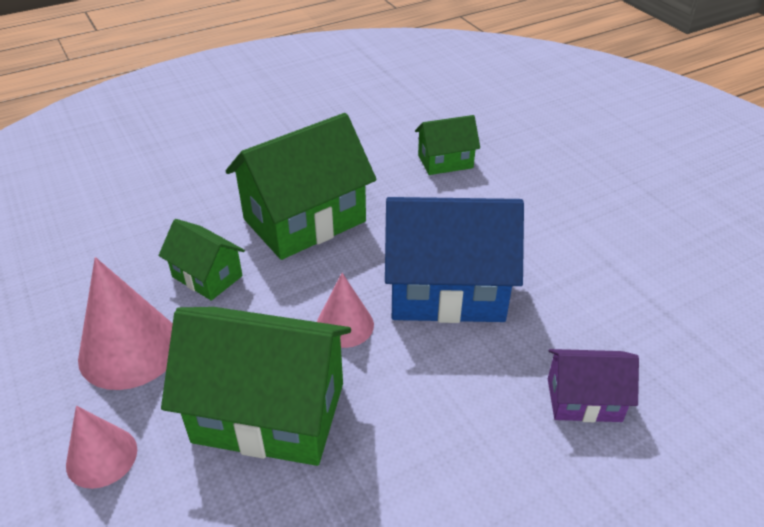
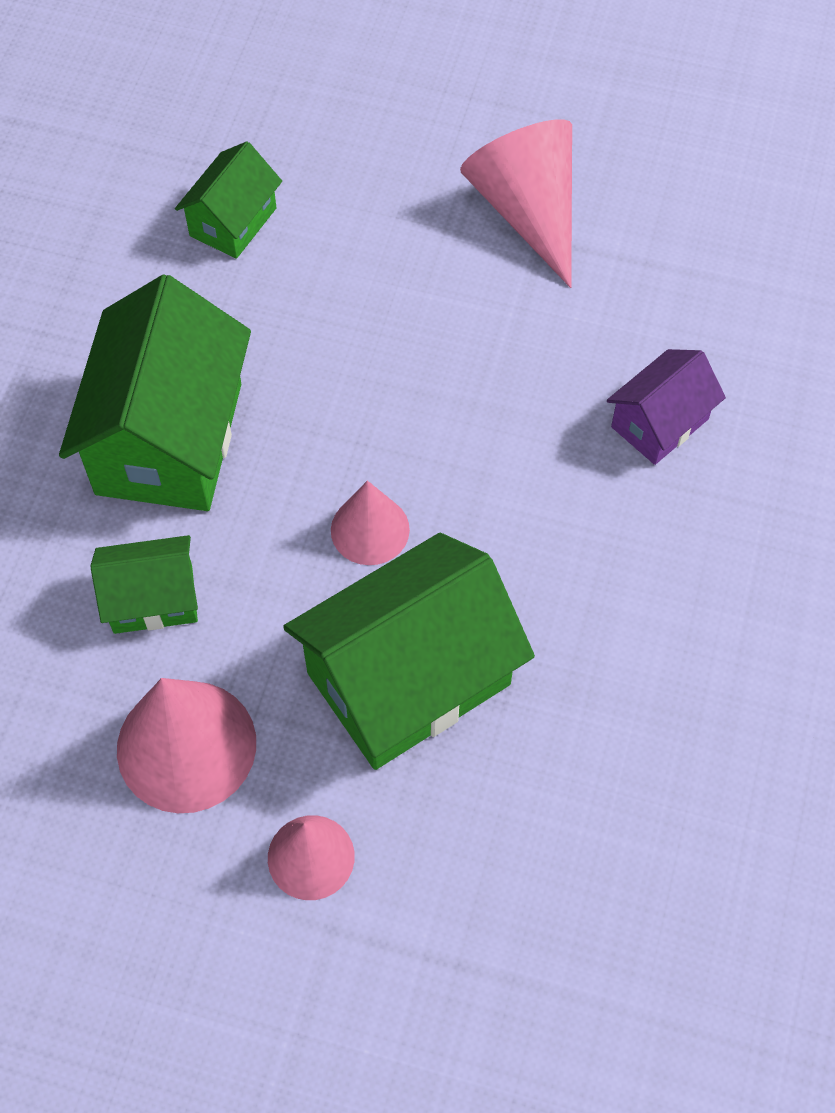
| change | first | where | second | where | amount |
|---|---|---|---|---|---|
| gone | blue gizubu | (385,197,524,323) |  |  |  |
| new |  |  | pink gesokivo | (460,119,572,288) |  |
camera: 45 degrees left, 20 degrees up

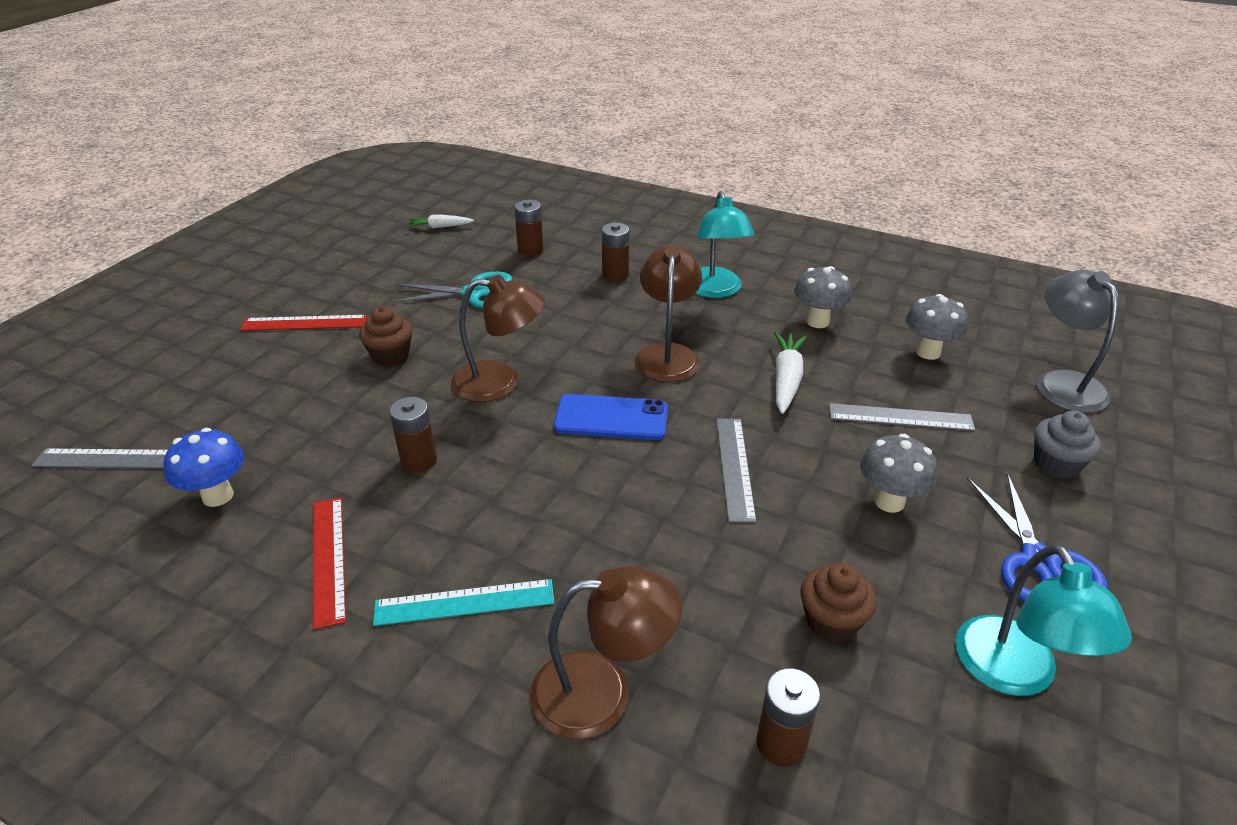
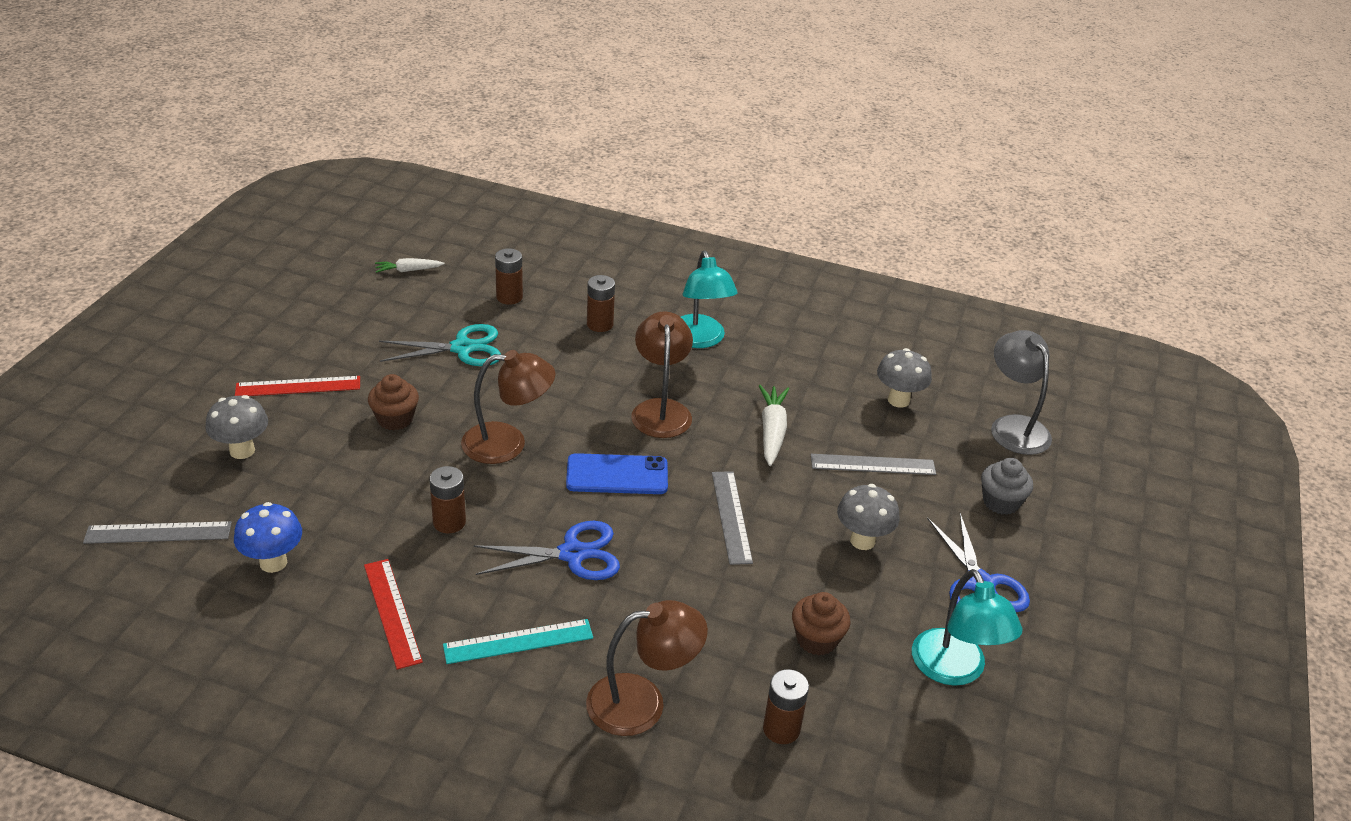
| change | first | where | second | where | amount |
|---|---|---|---|---|---|
| shifted | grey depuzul | (794,266,852,328) |  | (205,395,268,459) |  |
| new |  |  | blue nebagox | (473,521,620,580) |  |
camera: 10 degrees left, 0 degrees up

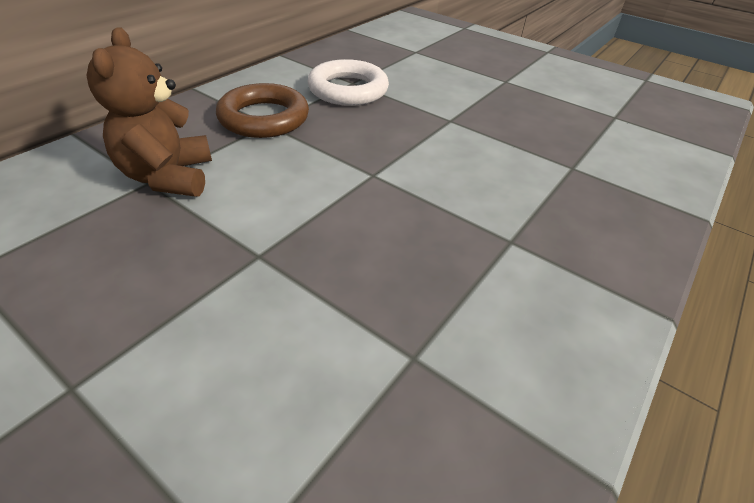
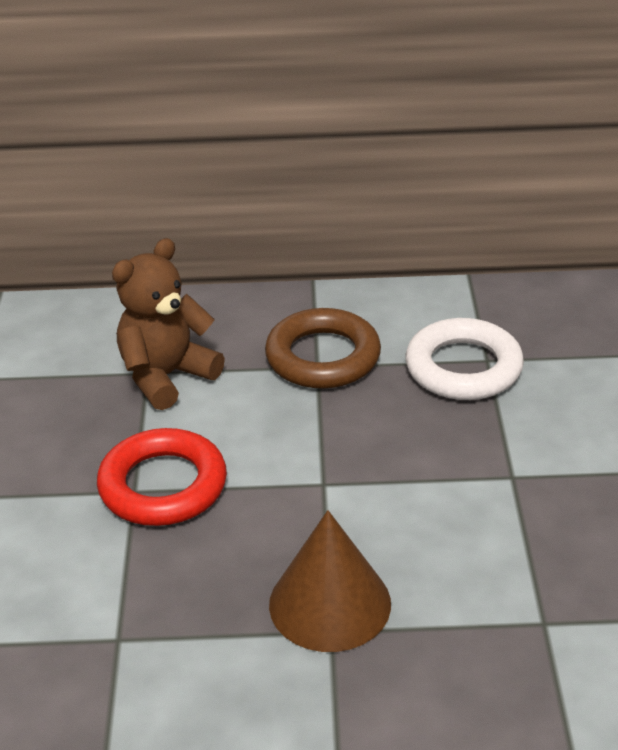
| change | first | where | second | where | amount |
|---|---|---|---|---|---|
| new |  |  | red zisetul | (97,428,227,526) |  |
| new |  |  | brown gesokivo | (269,510,391,652) |  |
camera: 55 degrees right, 5 degrees down

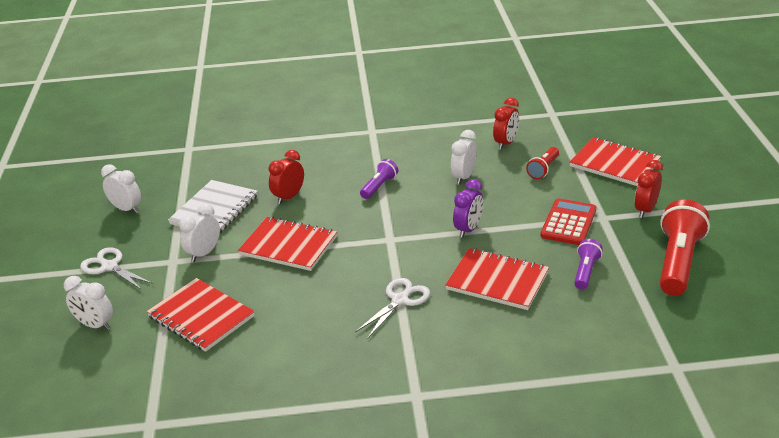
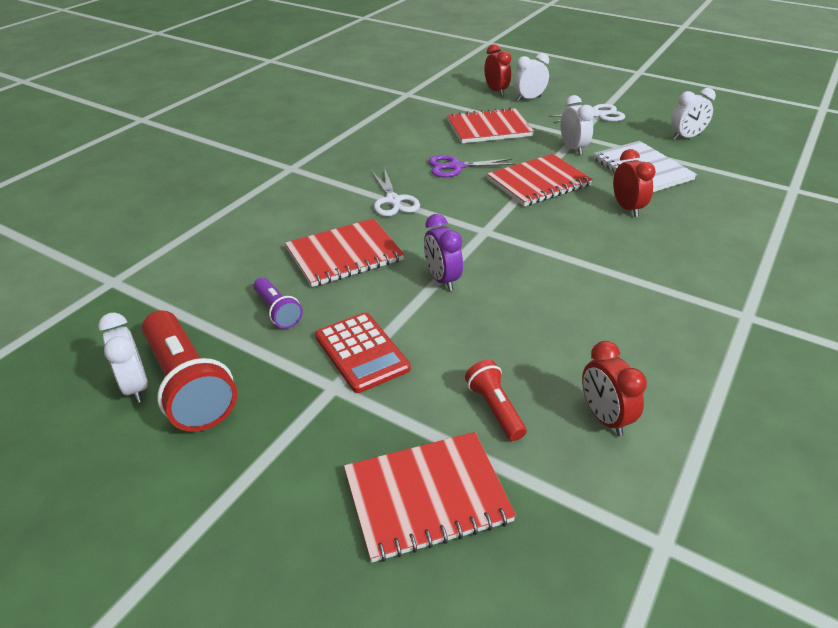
| change | first | where | second | where | amount |
|---|---|---|---|---|---|
| shifted | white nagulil | (451,130,477,185) |  | (98,313,148,403) |  |
| gone | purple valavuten | (360,159,398,199) |  |  |  |
| shifted | red nagulil | (634,160,663,218) |  | (485,44,511,96) |  |
| new |  |  | purple nebagox | (429,155,516,177) |  |
camera: 125 degrees right, 5 degrees up

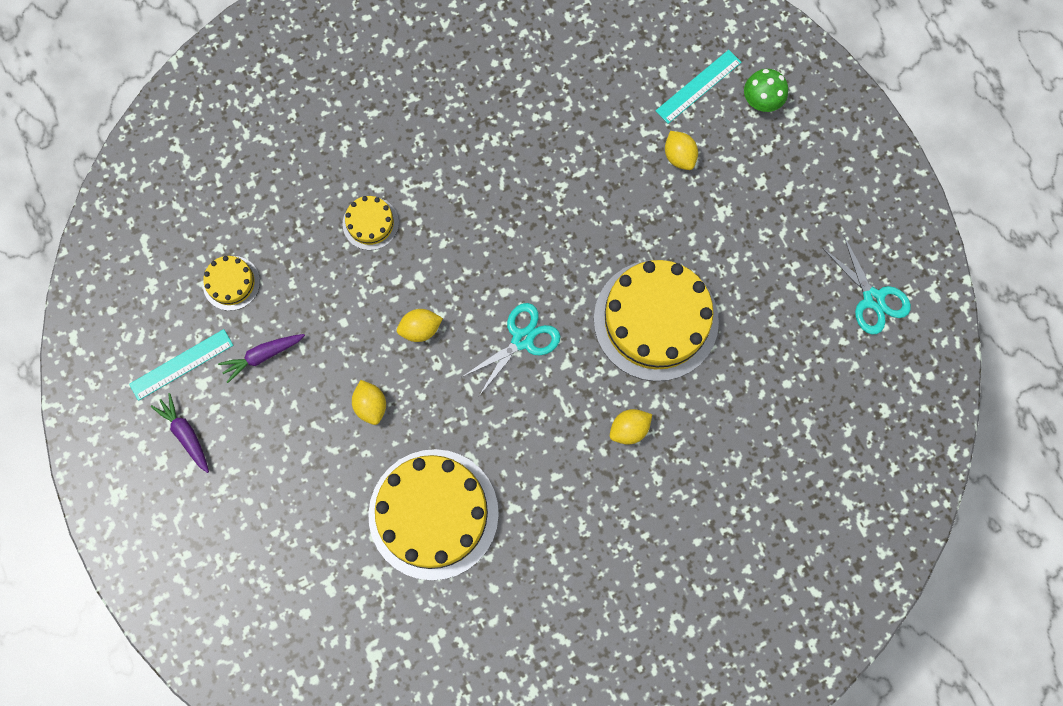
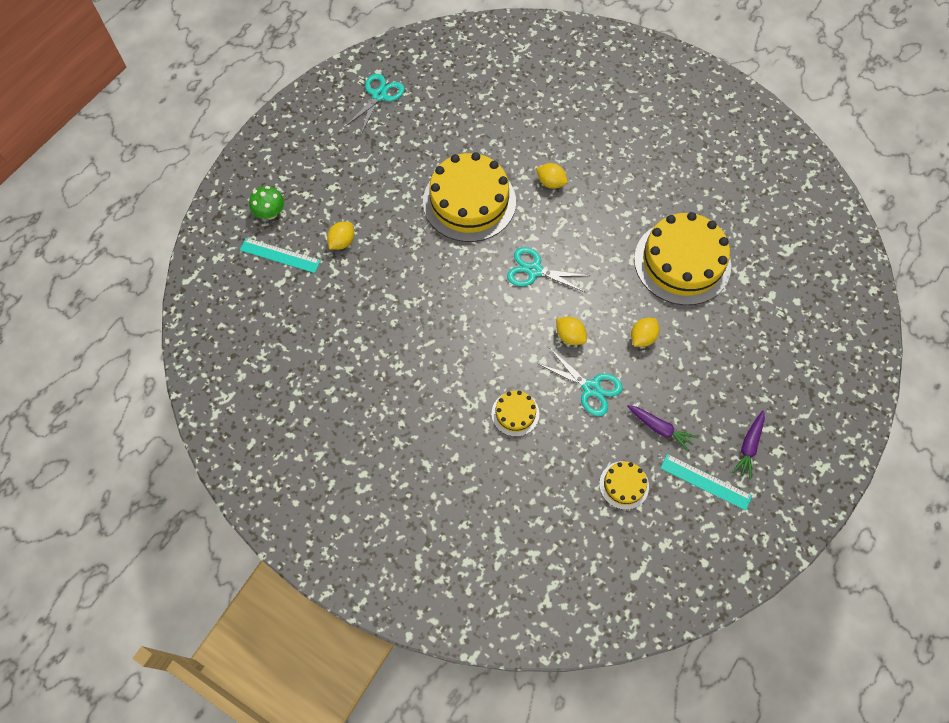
| change | first | where | second | where | amount |
|---|---|---|---|---|---|
| new |  |  | turquoise nebagox | (538,349,623,416) |  |
camera: 120 degrees left, 10 degrees down

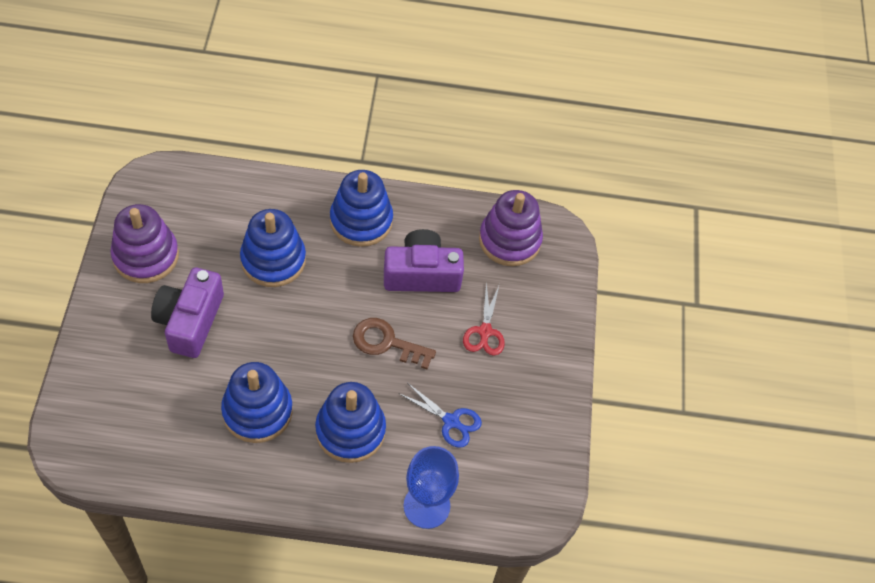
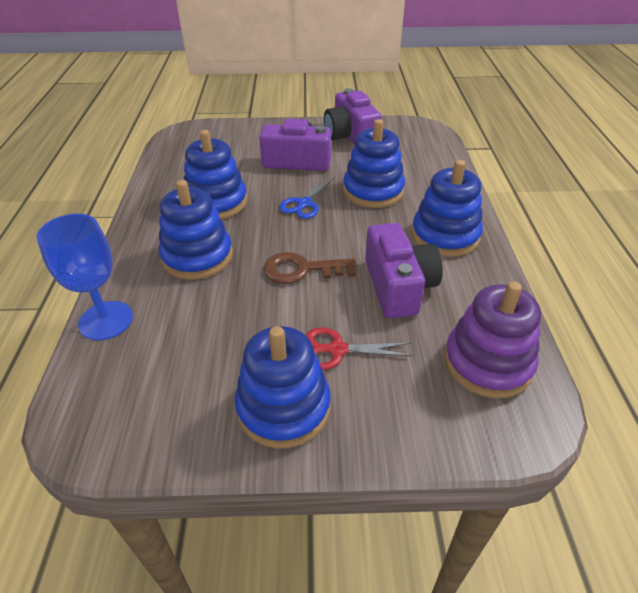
| change | first | where | second | where | amount |
|---|---|---|---|---|---|
| swapped | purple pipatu | (110,204,179,283) | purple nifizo | (324,88,382,145) |  |
| rotated | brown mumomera | (353,318,436,369) |  | (263,252,356,284) | 105 degrees counterclockwise |
| shifted | blue nebagox | (399,383,482,448) |  | (279,176,334,219) |  |
| new |  |  | blue pipatu | (235,326,331,448) |  |
camera: 90 degrees right, 15 degrees down

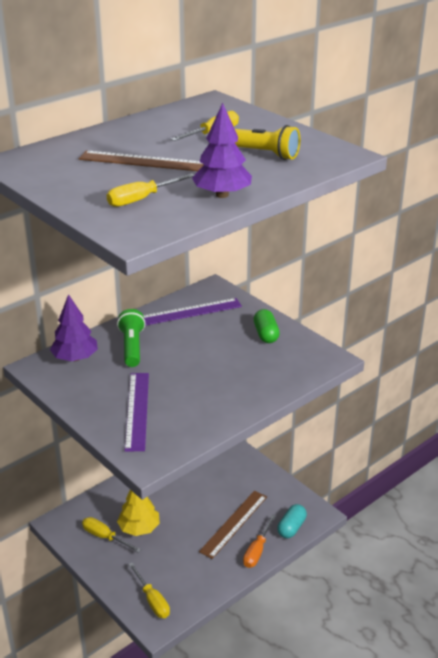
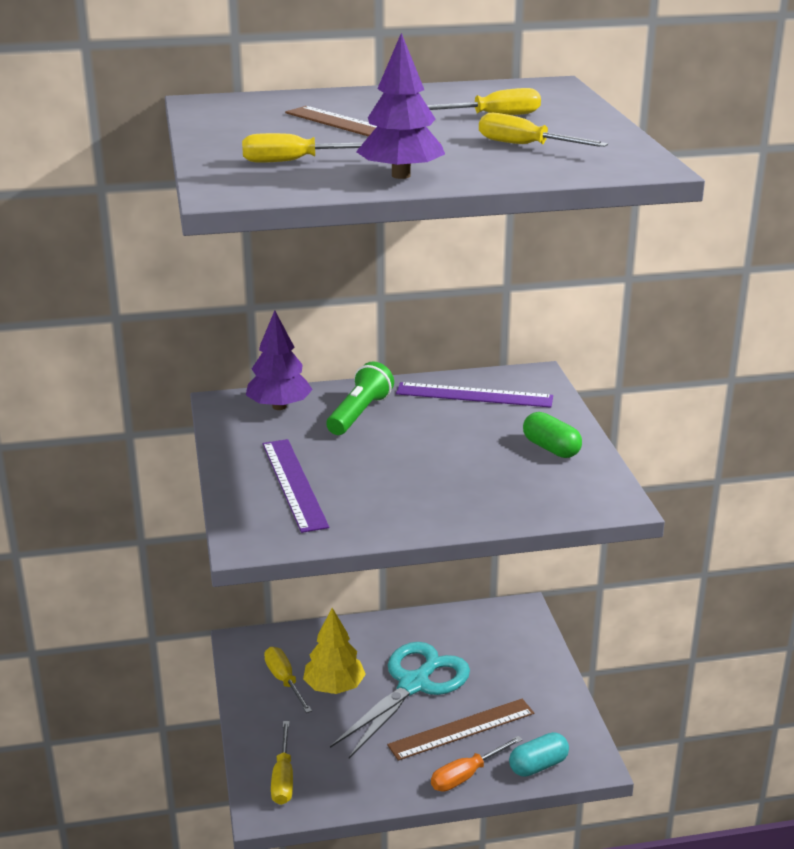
| change | first | where | second | where | amount |
|---|---|---|---|---|---|
| swapped | yellow valavuten | (235,125,300,160) | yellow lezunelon | (479,113,608,147) |  |
| rotated | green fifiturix | (254,309,280,343) |  | (523,412,582,458) | 60 degrees counterclockwise |
| rotated | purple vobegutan | (124,373,149,452) |  | (263,439,329,533) | 45 degrees counterclockwise |
| new |  |  | turquoise nebagox | (330,642,470,759) |  |
camera: 30 degrees right, 5 degrees down

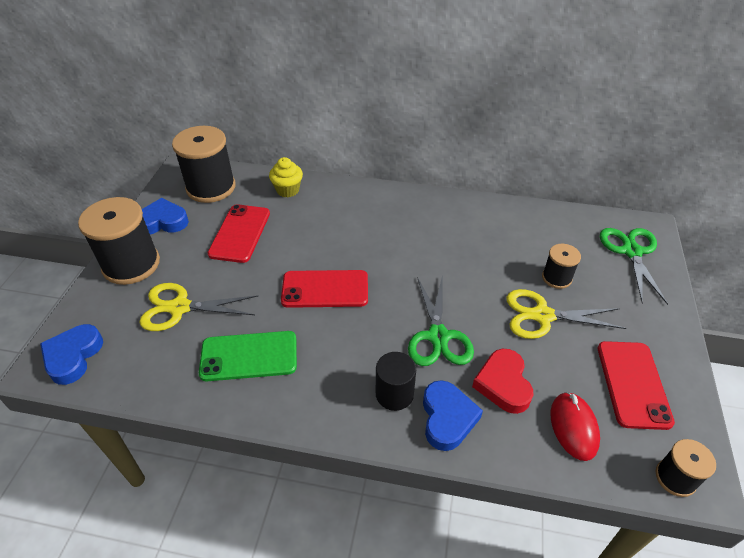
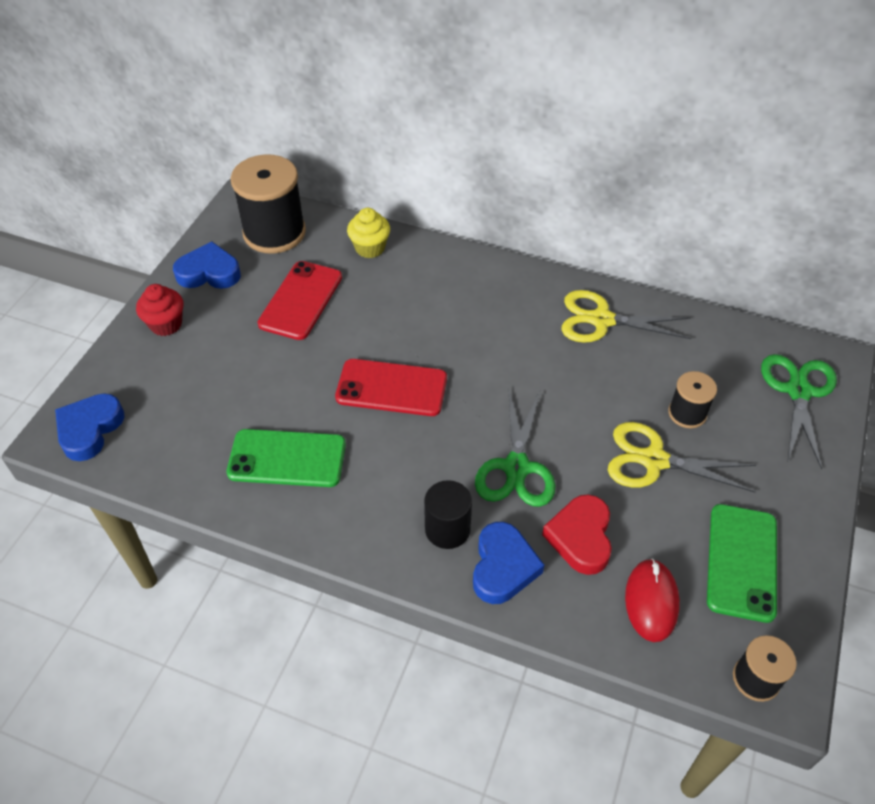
| change | first | where | second | where | amount |
|---|---|---|---|---|---|
| swapped | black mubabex | (78,197,160,285) | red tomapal | (136,284,183,336) |  |
| shifted | yellow nebagox | (139,283,258,331) |  | (561,290,691,343) |  |
| repainted | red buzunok | (598,341,675,430) | green buzunok | (707,504,777,623) |  |
camera: 10 degrees right, 5 degrees up

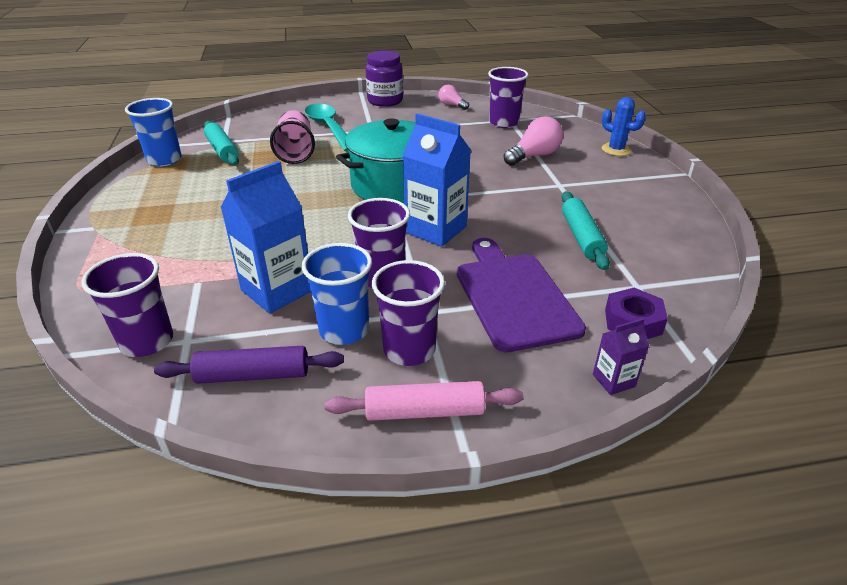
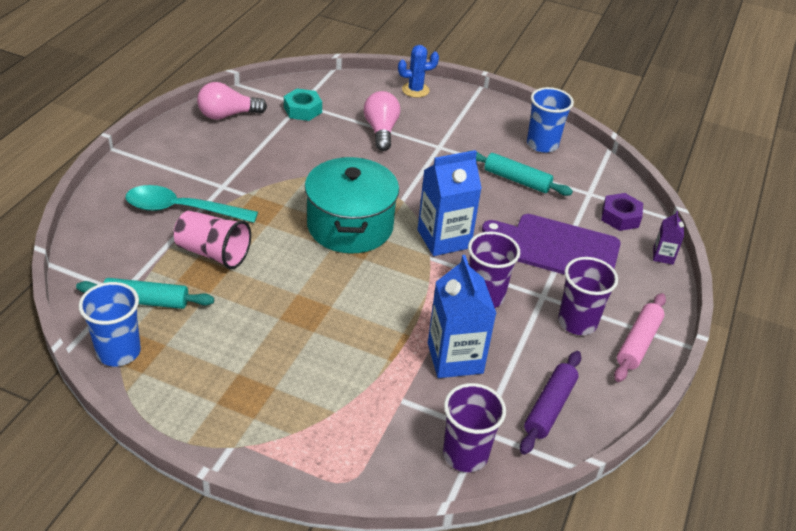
| change | first | where | second | where | amount |
|---|---|---|---|---|---|
| gone | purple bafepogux | (365,51,403,107) |  |  |  |
| swapped | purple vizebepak | (488,67,529,128) | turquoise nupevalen | (284,88,322,121) |  |
| scaled | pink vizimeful | (438,85,469,110) |  | (197,82,267,120) | x1.64 |
| shifted | blue vizebepak | (301,243,372,345) |  | (527,87,574,153) |  |
camera: 60 degrees left, 5 degrees up

